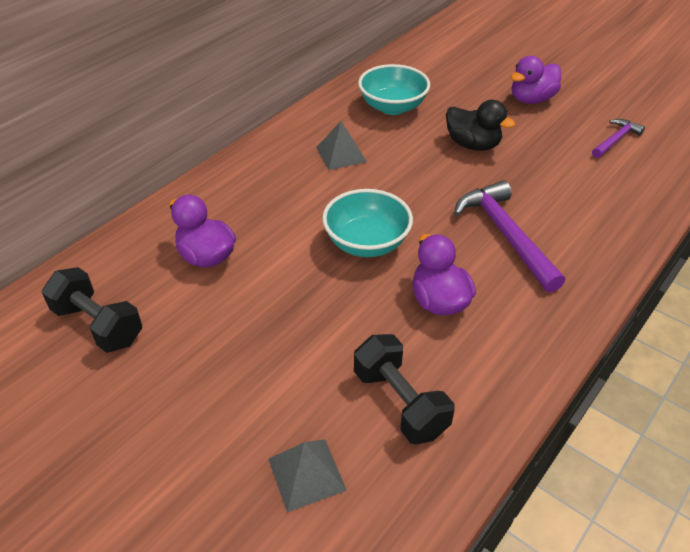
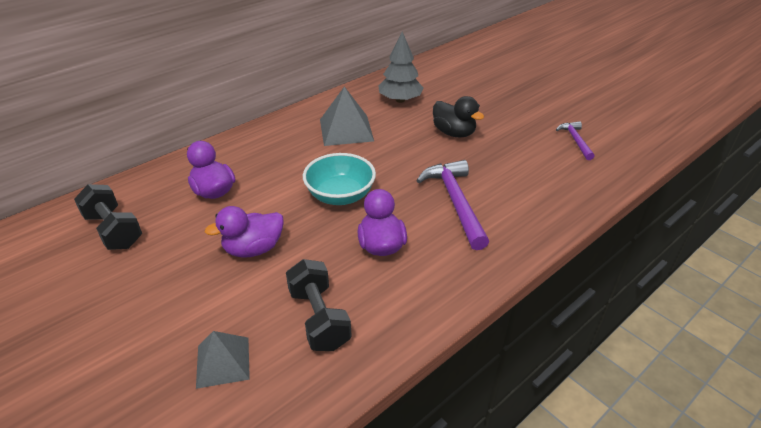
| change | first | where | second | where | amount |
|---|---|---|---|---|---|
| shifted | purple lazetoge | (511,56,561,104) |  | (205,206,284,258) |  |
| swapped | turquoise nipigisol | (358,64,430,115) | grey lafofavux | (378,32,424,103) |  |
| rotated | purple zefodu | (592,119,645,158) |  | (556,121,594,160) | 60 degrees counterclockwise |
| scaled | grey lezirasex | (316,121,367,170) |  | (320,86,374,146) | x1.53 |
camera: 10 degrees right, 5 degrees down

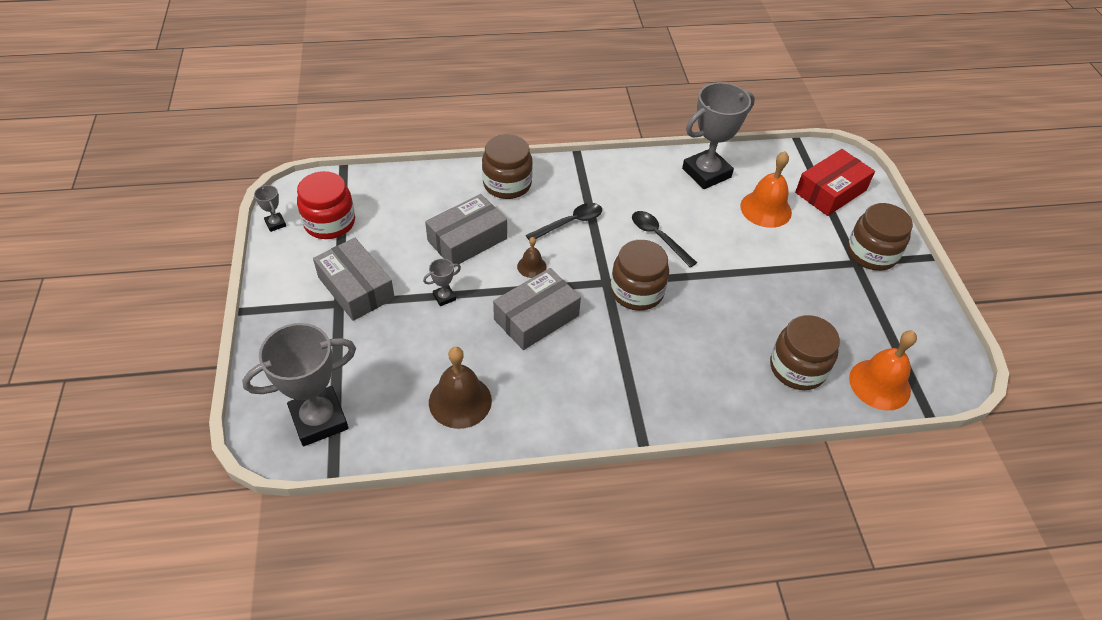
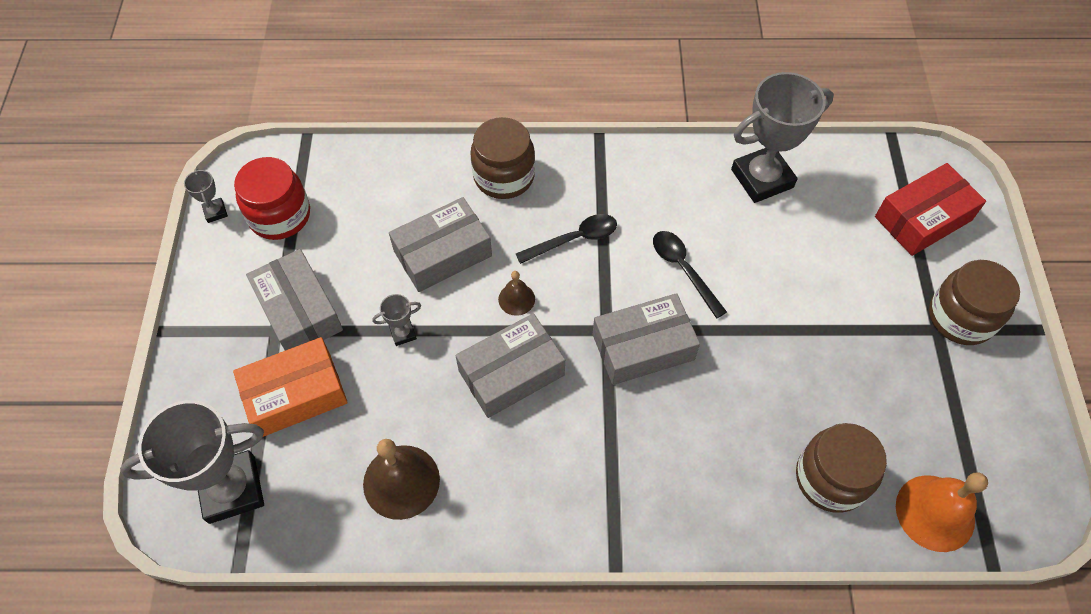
| change | first | where | second | where | amount |
|---|---|---|---|---|---|
| gone | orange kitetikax | (740,151,792,228) |  |  |  |
| swapped | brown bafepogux | (611,240,669,311) | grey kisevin | (593,293,700,385) |  |
| new |  |  | orange kisevin | (233,337,348,437) |  |
camera: 10 degrees right, 10 degrees up

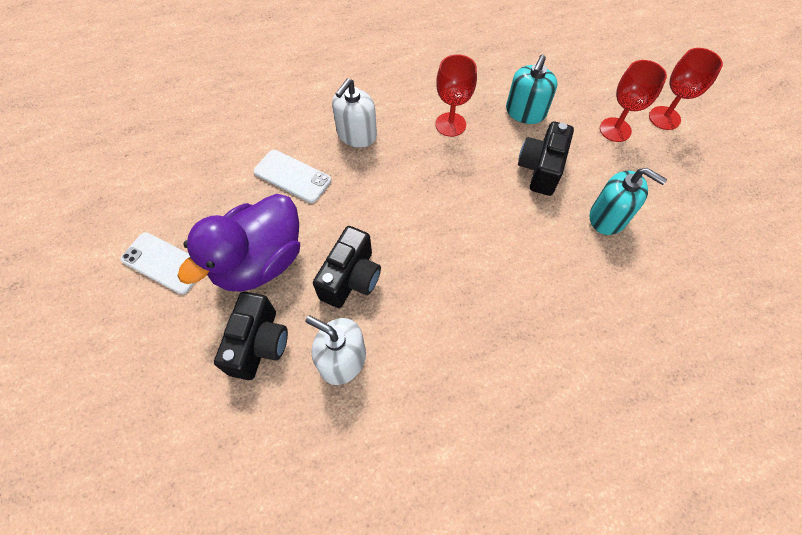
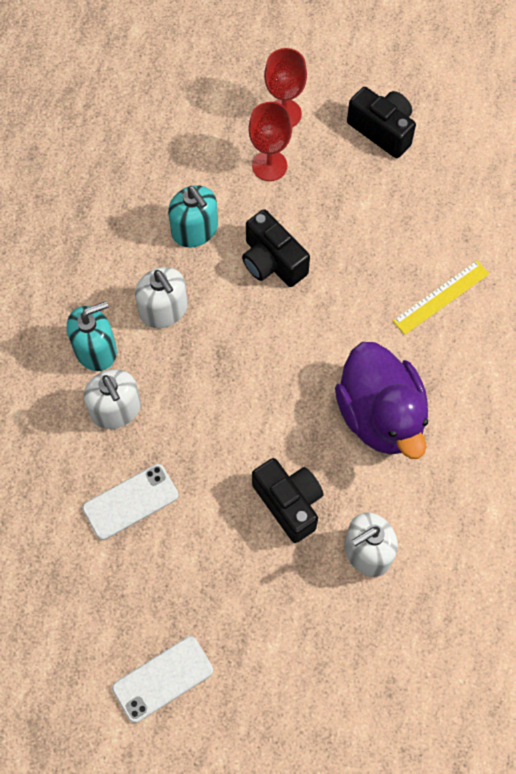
| change | first | where | second | where | amount |
|---|---|---|---|---|---|
| swapped | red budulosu | (436,54,477,137) | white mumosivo | (135,267,188,328) |  |
| shifted | turquoise mumosivo | (590,168,667,235) |  | (67,301,117,371) |  |
| shifted | purple lazetoge | (178,194,300,292) |  | (335,342,428,459) |  |
| shifted | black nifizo | (214,291,288,380) |  | (347,87,416,158) |  |
| new |  |  | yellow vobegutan | (392,260,489,335) |  |
camera: 60 degrees left, 5 degrees up

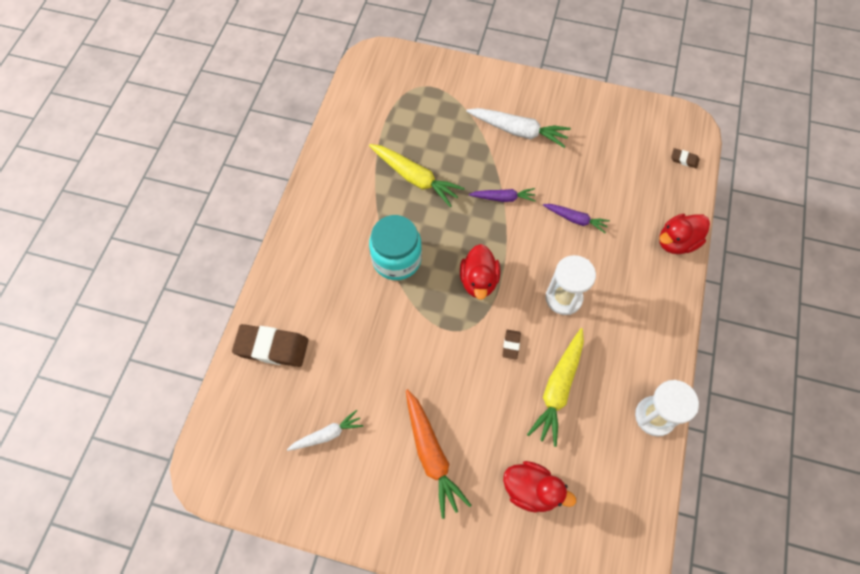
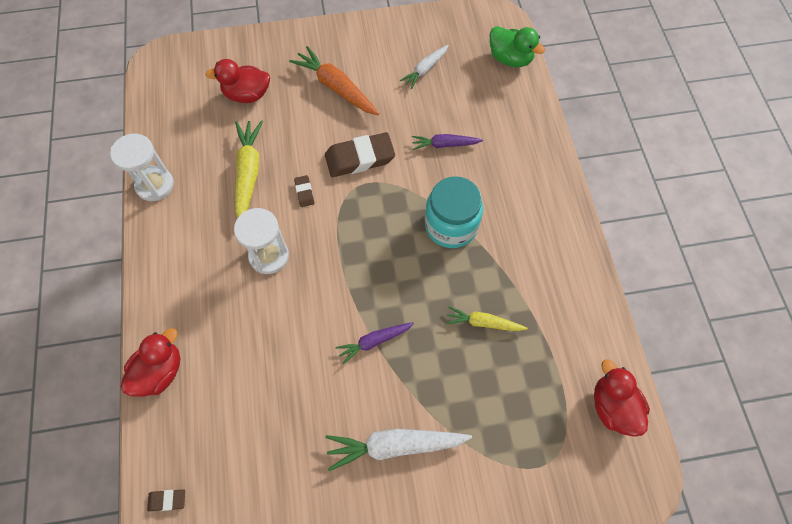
| change | first | where | second | where | amount |
|---|---|---|---|---|---|
| scaled | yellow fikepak | (369,144,465,207) |  | (446,306,528,331) | x0.61 |
| shifted | purple fikepak | (543,204,610,233) |  | (412,134,483,150) |  |
| shifted | red lazetoge | (460,244,500,300) |  | (594,359,650,437) |  |
| shifted | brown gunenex | (232,324,308,367) |  | (325,132,395,177) |  |
| new |  |  | green lazetoge | (490,26,545,67) |  |
camera: 155 degrees right, 0 degrees up

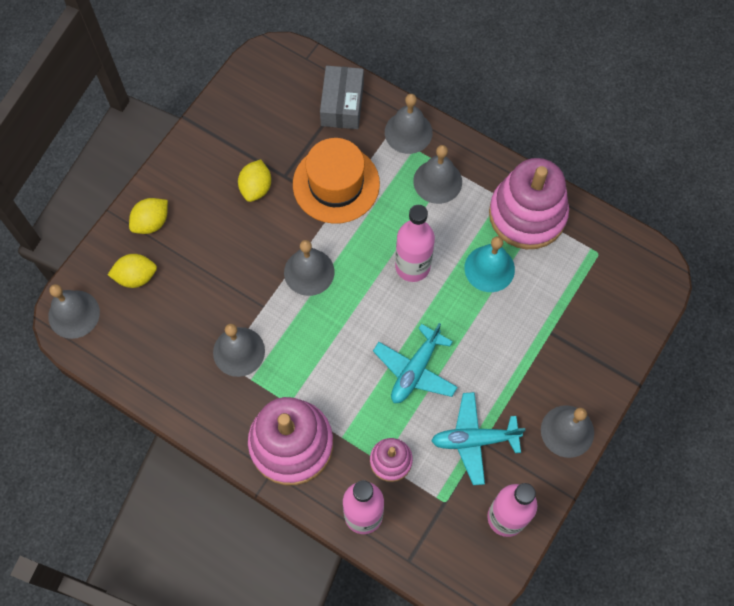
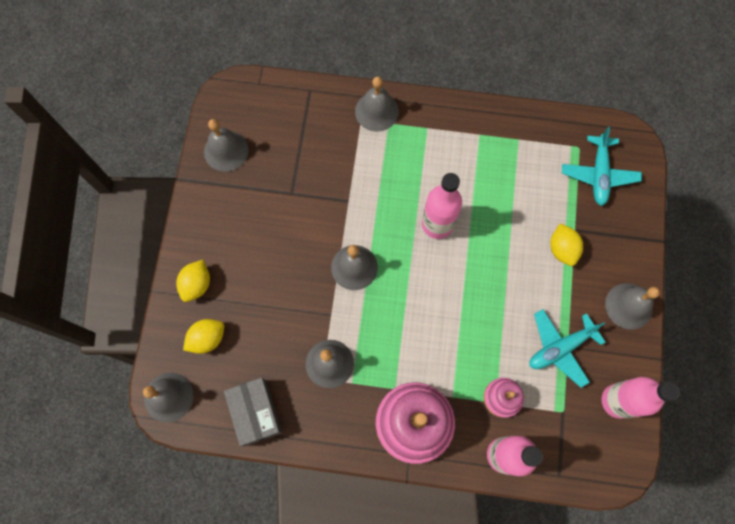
| change | first | where | second | where | amount |
|---|---|---|---|---|---|
| shifted | grey kisevin | (320,66,364,129) |  | (224,378,282,446) |  |
| gone | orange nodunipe | (293,138,380,224) |  |  |  |
| shifted | grey kitetikax | (413,145,462,204) |  | (204,119,249,172) |  |
| gone | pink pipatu | (489,158,569,249) |  |  |  |
| shifted | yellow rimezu | (238,159,271,202) |  | (550,223,583,266) |  |
| gone | turquoise kitetikax | (464,236,515,292) |  |  |  |
| shifted | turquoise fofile | (373,323,458,403) |  | (562,127,642,206) |  |
camera: 25 degrees left, 5 degrees up

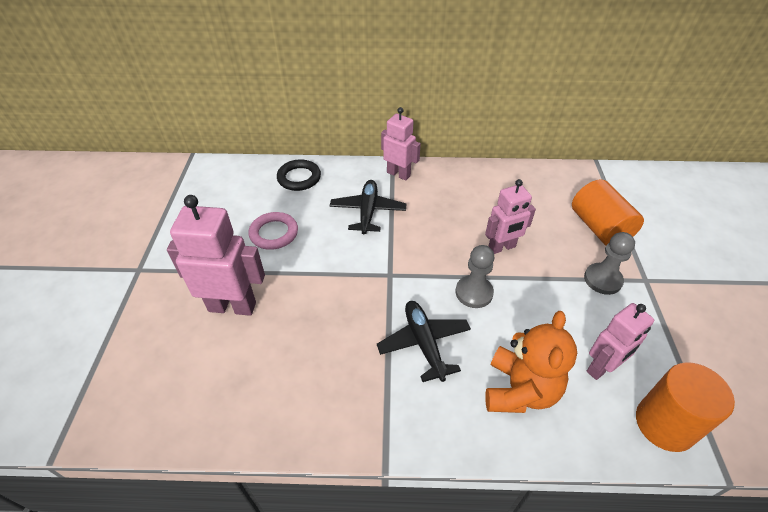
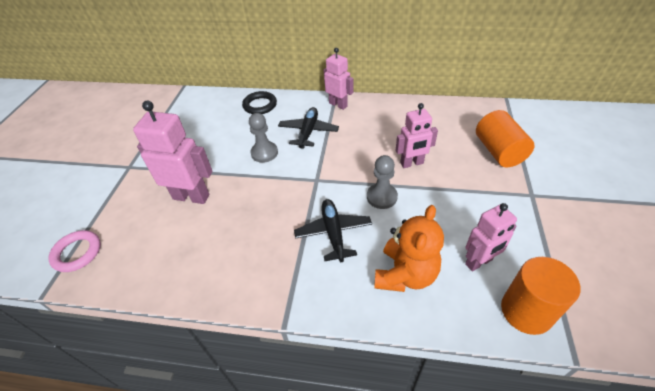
| change | first | where | second | where | amount |
|---|---|---|---|---|---|
| shifted | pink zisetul | (249,212,298,250) |  | (48,230,101,272) |  |
| shifted | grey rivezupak | (584,232,635,295) |  | (249,113,278,163) |  |
camera: 10 degrees right, 0 degrees up

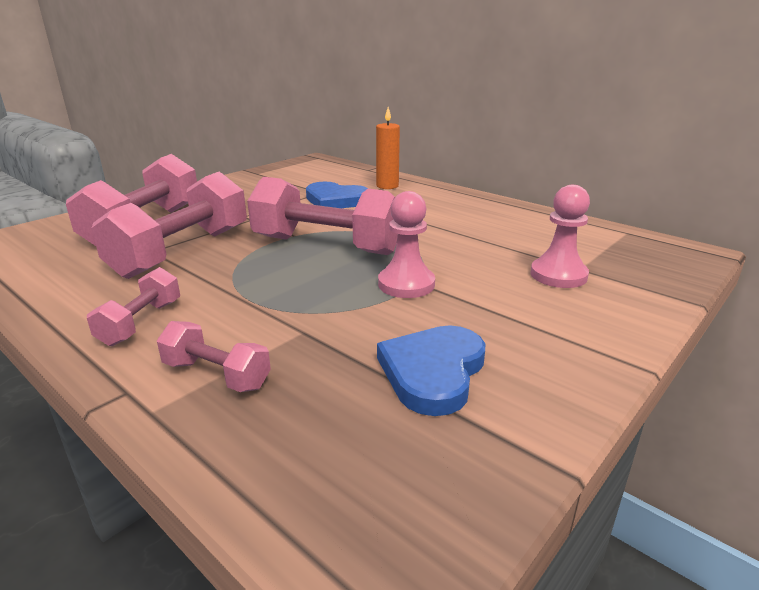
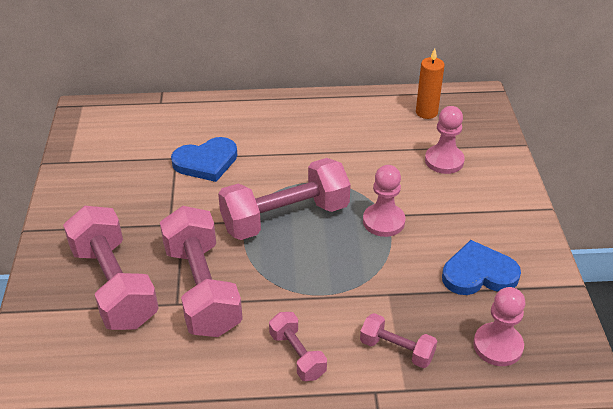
| change | first | where | second | where | amount |
|---|---|---|---|---|---|
| shifted | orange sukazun | (376,107,400,189) |  | (416,48,444,119) |  |
| rotated | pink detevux | (157,321,271,392) |  | (360,313,437,368) | 45 degrees clockwise |
| rotated | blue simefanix | (377,325,485,416) |  | (442,240,521,295) | 105 degrees clockwise |
| new |  |  | pink rivezupak | (473,287,525,366) |  |
camera: 45 degrees left, 15 degrees up

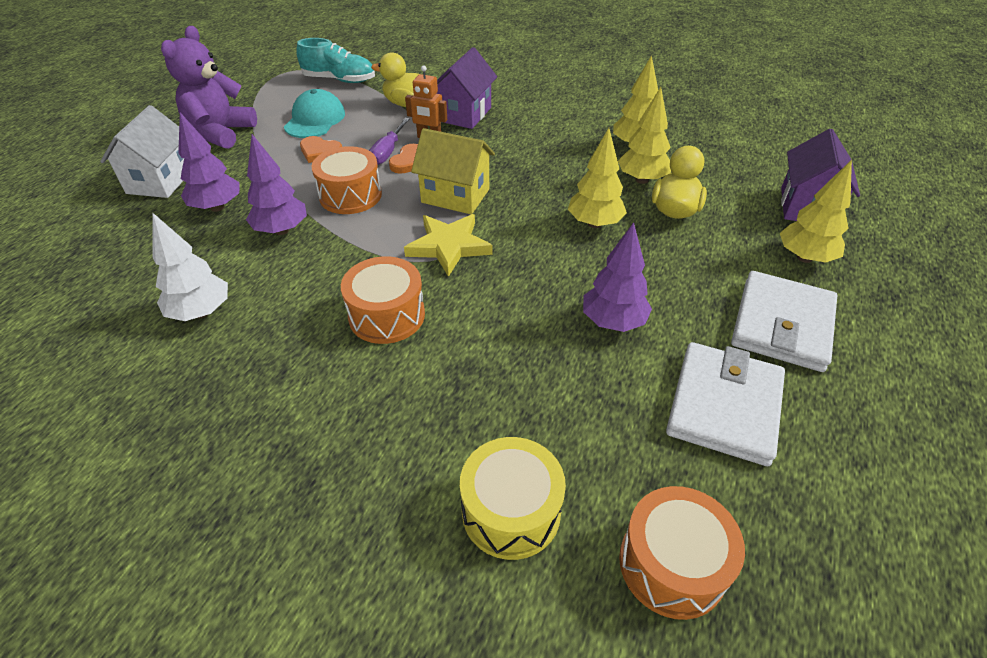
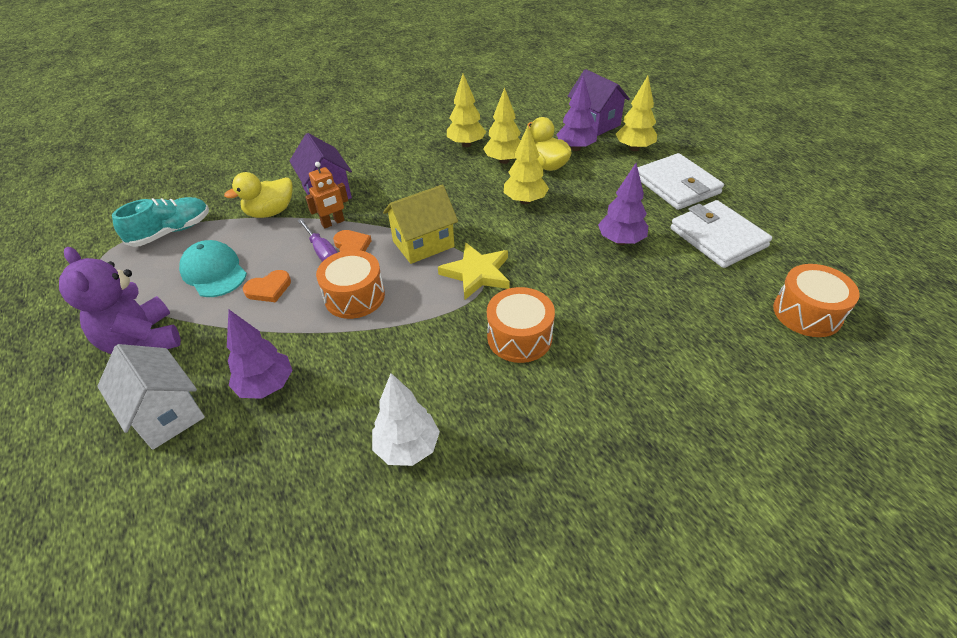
| change | first | where | second | where | amount |
|---|---|---|---|---|---|
| shifted | purple lafofavux | (246,134,307,235) |  | (556,75,597,151) |  |
| gone | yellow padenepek | (460,437,566,560) |  |  |  |
camera: 50 degrees left, 0 degrees up

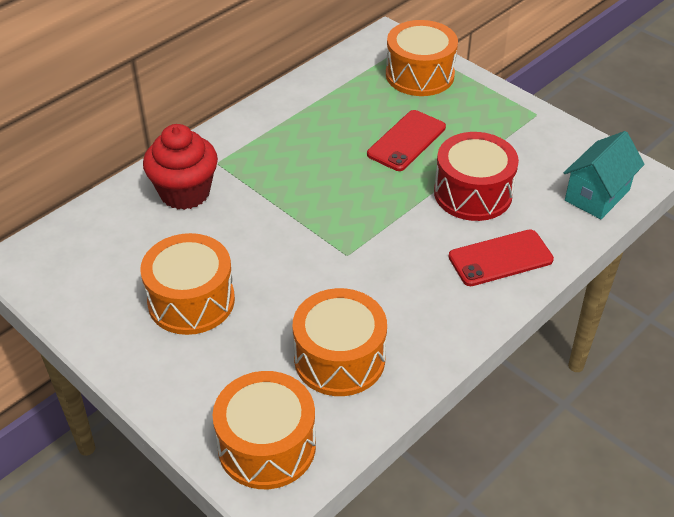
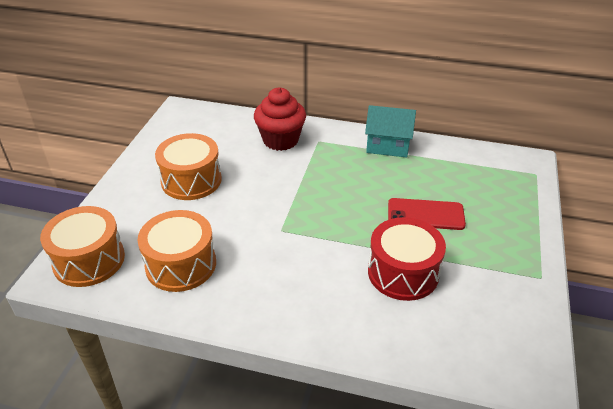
| change | first | where | second | where | amount |
|---|---|---|---|---|---|
| gone | orange padenepek | (386,20,458,96) |  |  |  |
| shifted | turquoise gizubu | (564,131,645,219) |  | (365,105,416,158) |  |
| gone | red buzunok | (448,230,554,286) |  |  |  |
camera: 60 degrees right, 5 degrees down

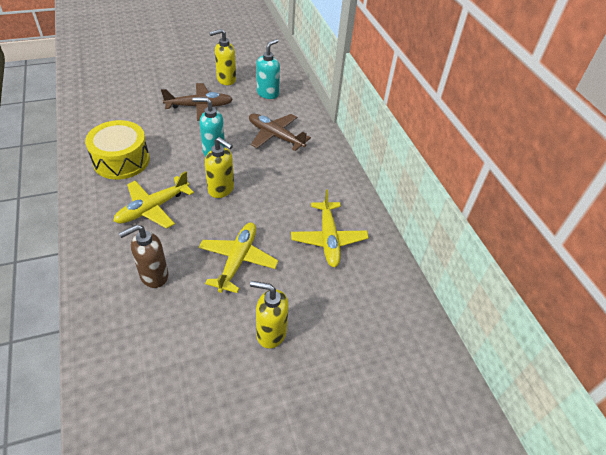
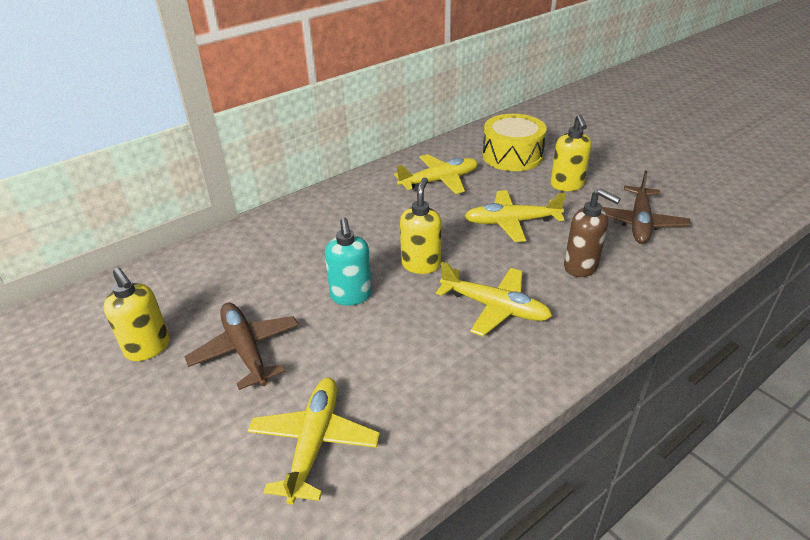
| change | first | where | second | where | amount |
|---|---|---|---|---|---|
| gone | turquoise mumosivo | (256,39,280,99) |  |  |  |
| shifted | brown fofile | (249,114,311,151) |  | (602,171,690,244) |  |
| shifted | yellow padenepek | (85,120,150,180) |  | (482,114,547,171) |  |
| new |  |  | yellow fofile | (248,378,380,505) |  |
camera: 105 degrees left, 10 degrees down

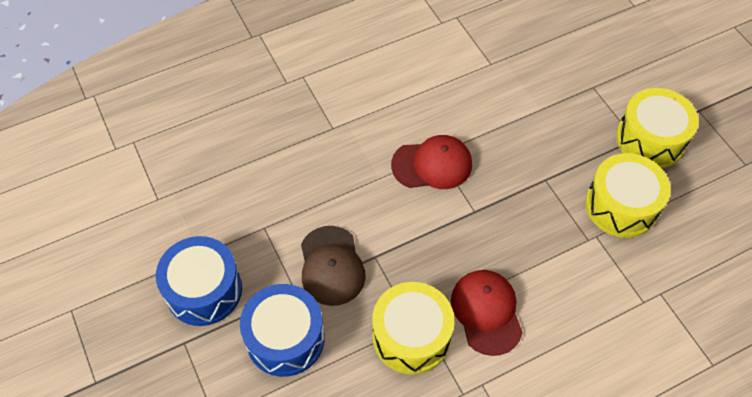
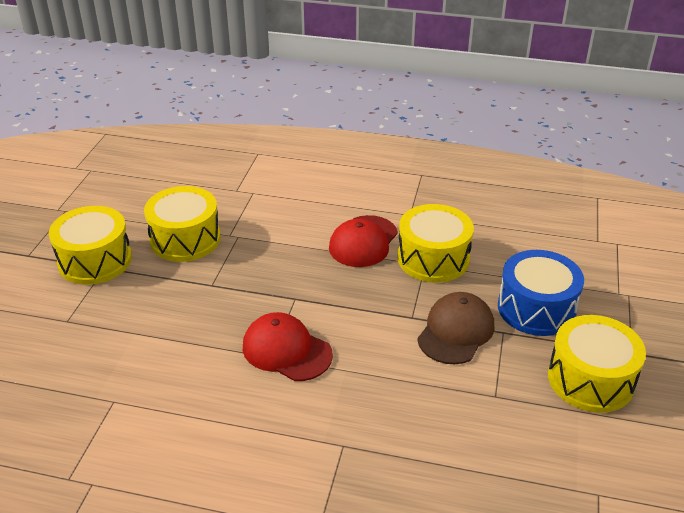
| change | first | where | second | where | amount |
|---|---|---|---|---|---|
| repainted | blue padenepek | (156,236,242,326) | yellow padenepek | (548,315,646,413) |  |
camera: 140 degrees left, 20 degrees down

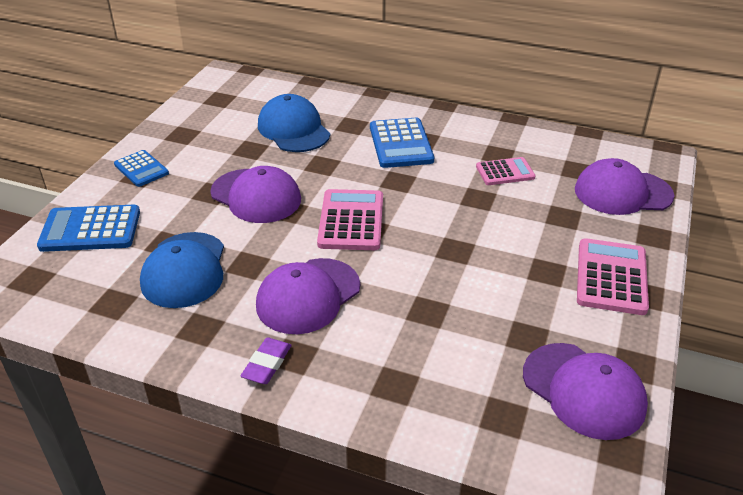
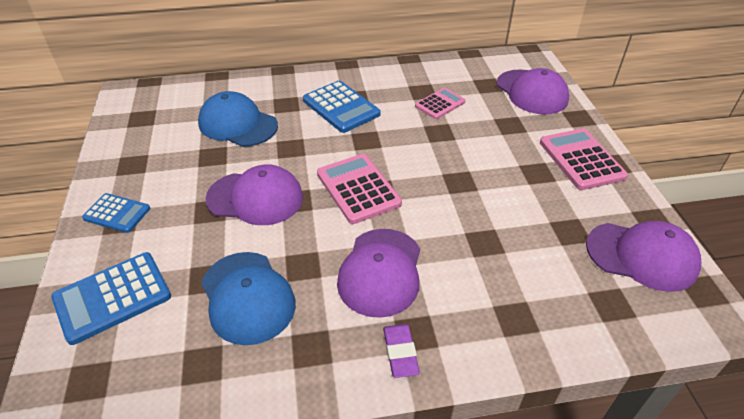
| change | first | where | second | where | amount |
|---|---|---|---|---|---|
| rotated | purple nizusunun | (575,158,675,215) |  | (497,68,569,114) | 90 degrees counterclockwise |
camera: 30 degrees left, 5 degrees up

